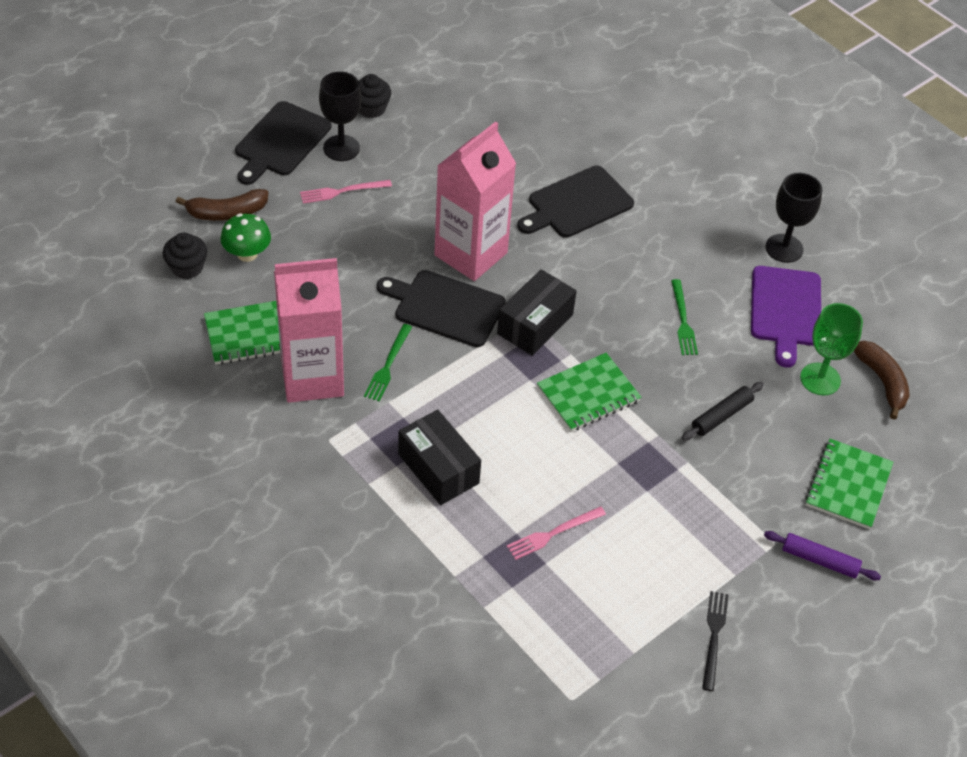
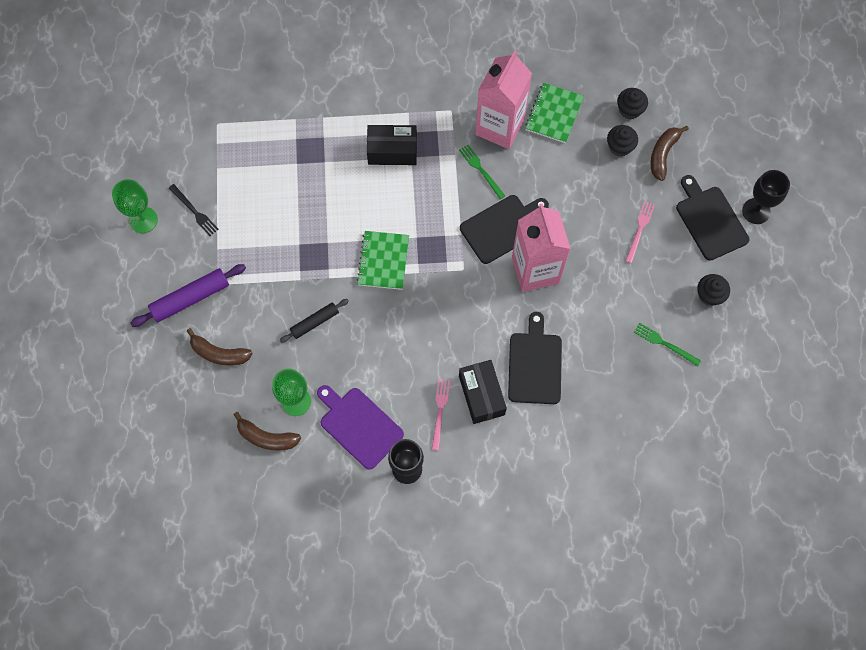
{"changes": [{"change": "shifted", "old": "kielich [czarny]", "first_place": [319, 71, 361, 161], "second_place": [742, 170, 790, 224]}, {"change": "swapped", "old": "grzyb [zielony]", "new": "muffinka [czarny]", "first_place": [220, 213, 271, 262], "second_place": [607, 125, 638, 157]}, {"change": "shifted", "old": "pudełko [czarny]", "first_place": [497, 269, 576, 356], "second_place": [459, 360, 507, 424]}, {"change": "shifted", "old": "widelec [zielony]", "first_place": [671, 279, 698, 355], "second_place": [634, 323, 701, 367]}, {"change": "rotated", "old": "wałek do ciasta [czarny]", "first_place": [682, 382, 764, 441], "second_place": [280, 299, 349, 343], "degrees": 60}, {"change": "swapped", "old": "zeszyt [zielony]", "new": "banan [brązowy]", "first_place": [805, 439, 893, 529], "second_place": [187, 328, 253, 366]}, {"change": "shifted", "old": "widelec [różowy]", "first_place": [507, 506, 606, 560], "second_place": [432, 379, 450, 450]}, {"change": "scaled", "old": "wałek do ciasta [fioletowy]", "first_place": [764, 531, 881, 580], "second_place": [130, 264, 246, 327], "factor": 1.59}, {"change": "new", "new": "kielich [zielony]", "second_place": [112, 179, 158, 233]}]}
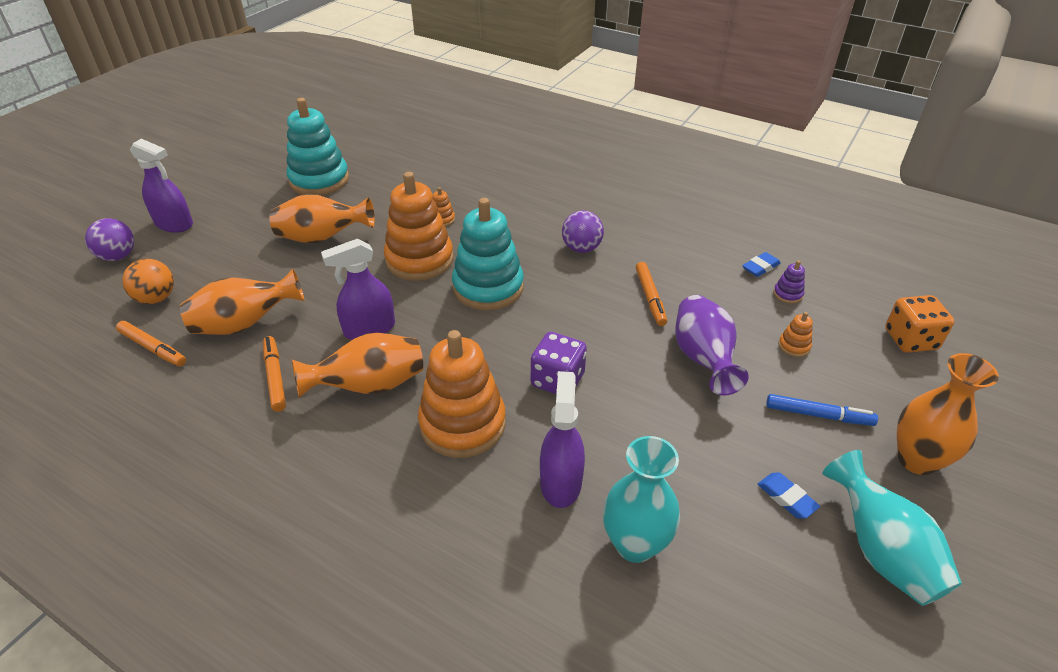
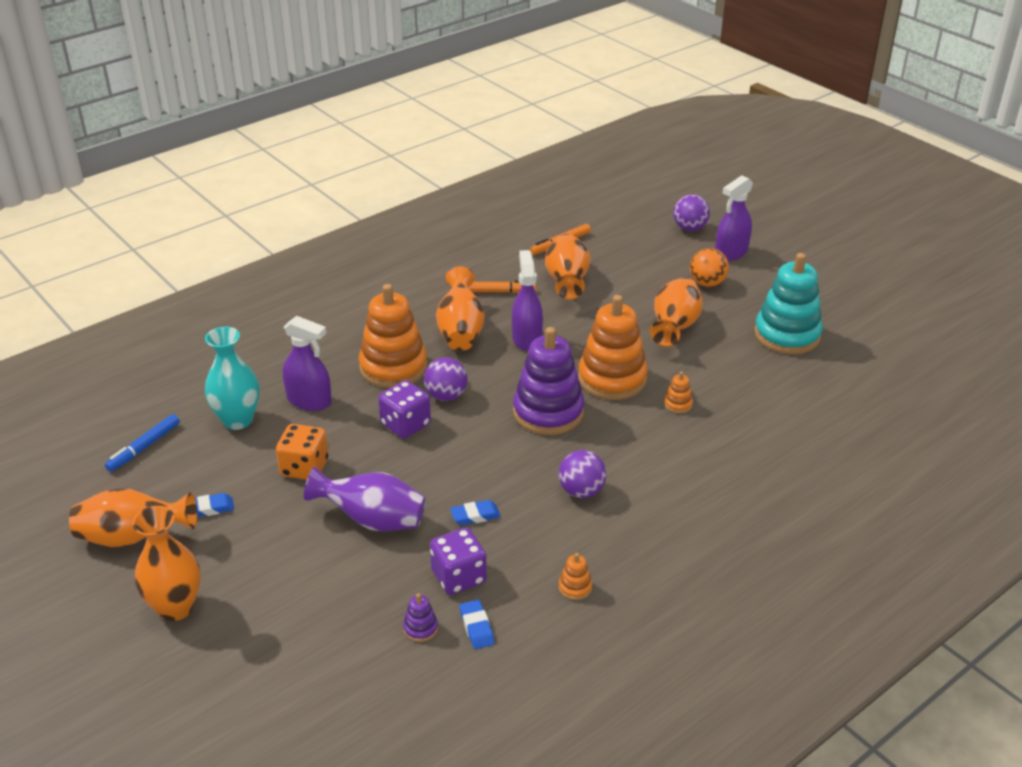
{"changes": [{"change": "repainted", "old": "zabawka nakładanka [turkusowy]", "new": "zabawka nakładanka [fioletowy]", "first_place": [452, 198, 524, 310], "second_place": [513, 327, 584, 435]}, {"change": "shifted", "old": "piłka [pomarańczowy]", "first_place": [122, 259, 174, 304], "second_place": [690, 248, 729, 287]}, {"change": "swapped", "old": "flamaster [pomarańczowy]", "new": "gumka do mazania [niebieski]", "first_place": [636, 262, 667, 326], "second_place": [450, 500, 501, 525]}, {"change": "shifted", "old": "kostka do gry [pomarańczowy]", "first_place": [885, 295, 954, 353], "second_place": [276, 424, 328, 480]}, {"change": "shifted", "old": "zabawka nakładanka [pomarańczowy]", "first_place": [778, 312, 813, 357], "second_place": [559, 553, 592, 600]}, {"change": "shifted", "old": "flamaster [niebieski]", "first_place": [766, 394, 878, 426], "second_place": [105, 414, 180, 472]}, {"change": "repainted", "old": "wazon [turkusowy]", "new": "wazon [pomarańczowy]", "first_place": [822, 450, 962, 606], "second_place": [69, 488, 197, 547]}, {"change": "new", "new": "piłka [fioletowy]", "second_place": [424, 357, 468, 401]}, {"change": "new", "new": "kostka do gry [fioletowy]", "second_place": [430, 528, 487, 595]}]}
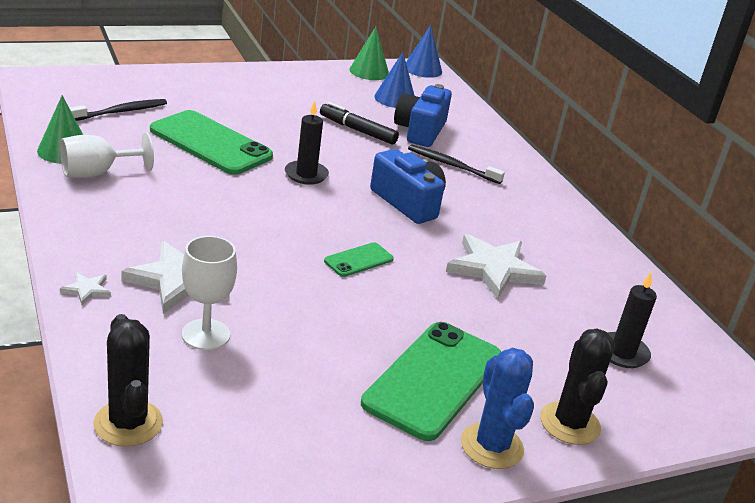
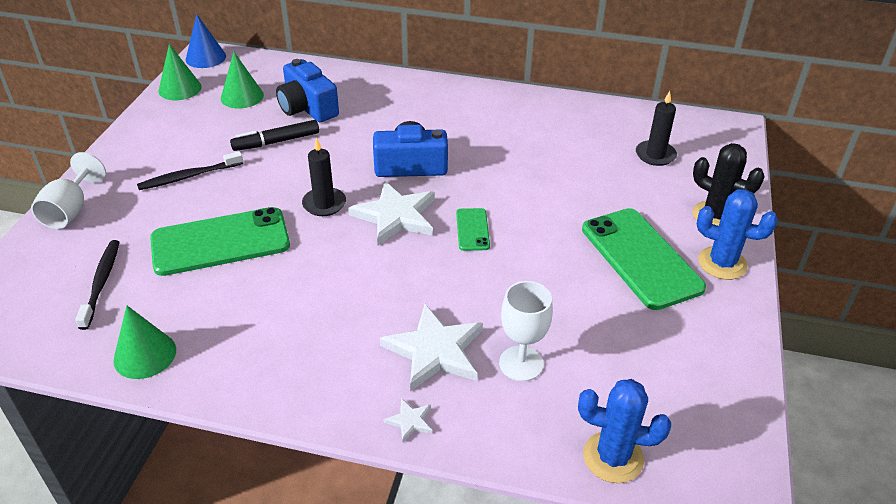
{"changes": [{"change": "repainted", "old": "stożek [niebieski]", "new": "stożek [zielony]", "first_place": [374, 52, 415, 108], "second_place": [221, 52, 264, 108]}, {"change": "shifted", "old": "kielich [biały]", "first_place": [60, 132, 154, 178], "second_place": [31, 152, 106, 229]}, {"change": "shifted", "old": "szczoteczka do zębów [czarny]", "first_place": [408, 145, 505, 184], "second_place": [137, 151, 243, 190]}, {"change": "shifted", "old": "gwiazda [biały]", "first_place": [446, 234, 546, 300], "second_place": [348, 181, 435, 246]}, {"change": "repainted", "old": "kaktus [czarny]", "new": "kaktus [niebieski]", "first_place": [94, 314, 163, 447], "second_place": [578, 379, 671, 483]}]}
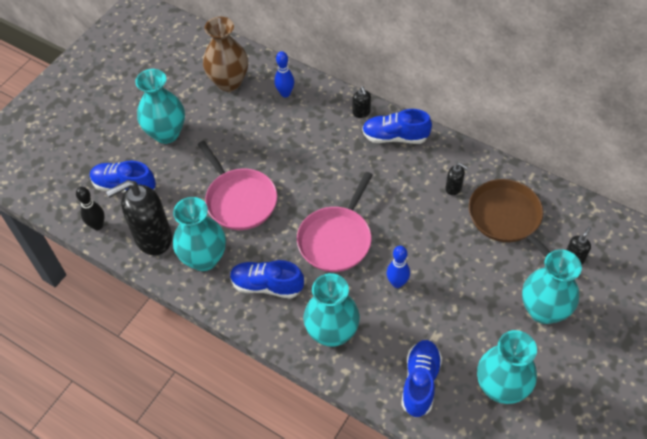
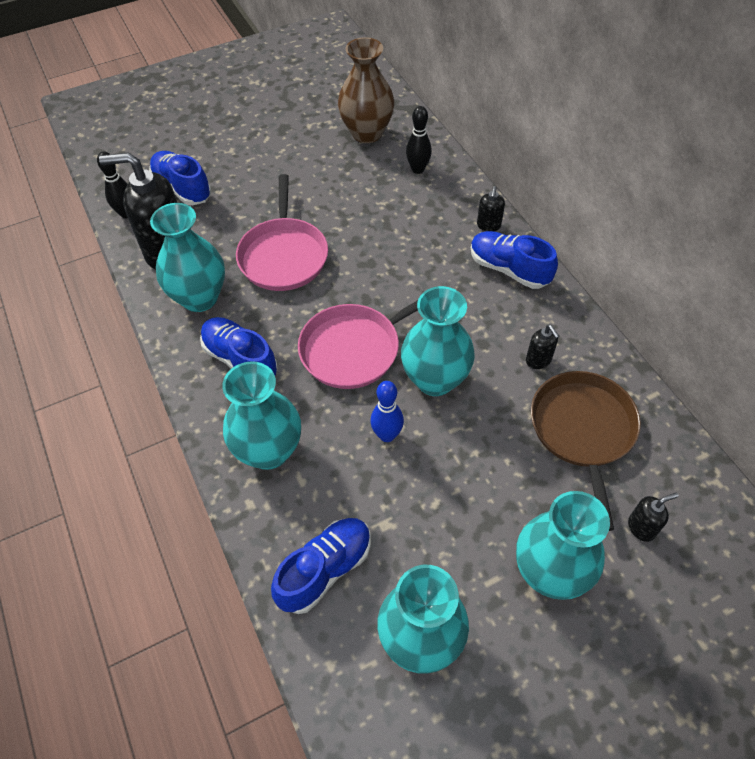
{"changes": [{"change": "repainted", "old": "kręgiel [niebieski]", "new": "kręgiel [czarny]", "first_place": [274, 51, 294, 97], "second_place": [406, 106, 432, 174]}, {"change": "shifted", "old": "wazon [turkusowy]", "first_place": [135, 69, 185, 144], "second_place": [401, 286, 475, 396]}]}
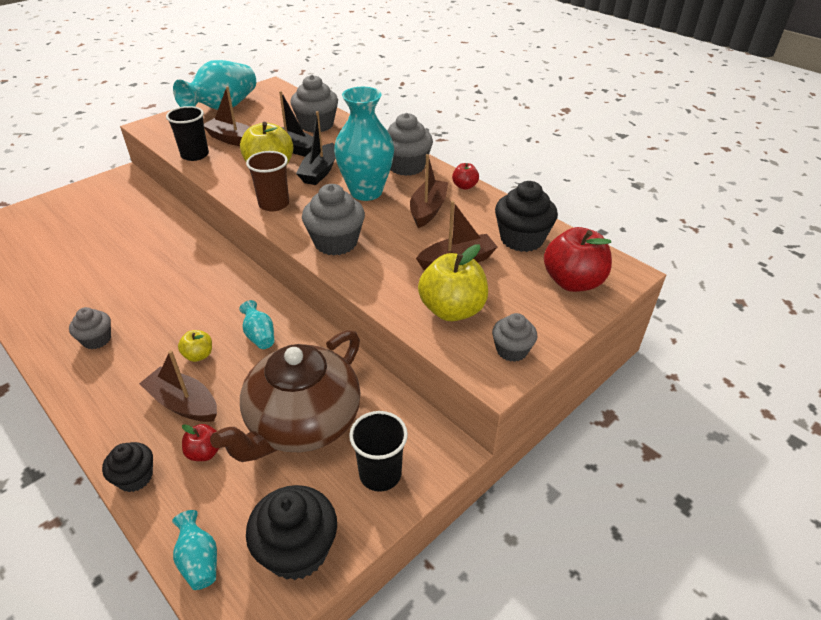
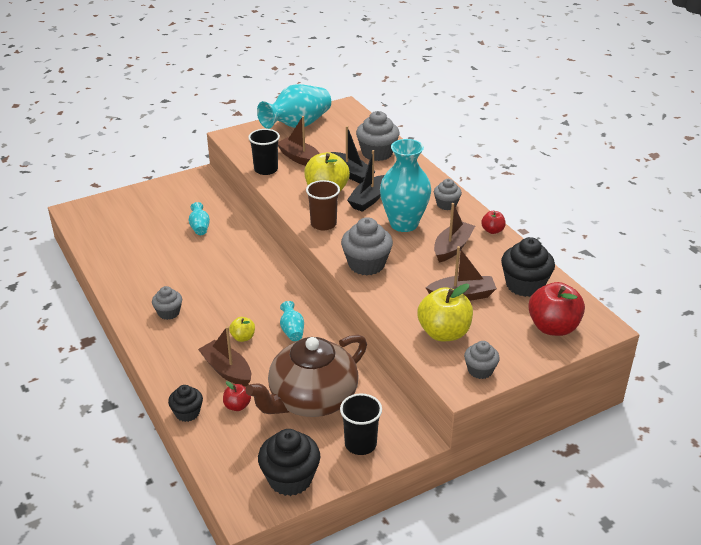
{"changes": [{"change": "scaled", "old": "muffinka [szary]", "first_place": [387, 113, 433, 176], "second_place": [434, 179, 462, 210], "factor": 0.6}, {"change": "shifted", "old": "wazon [turkusowy]", "first_place": [172, 510, 217, 590], "second_place": [189, 202, 210, 235]}]}
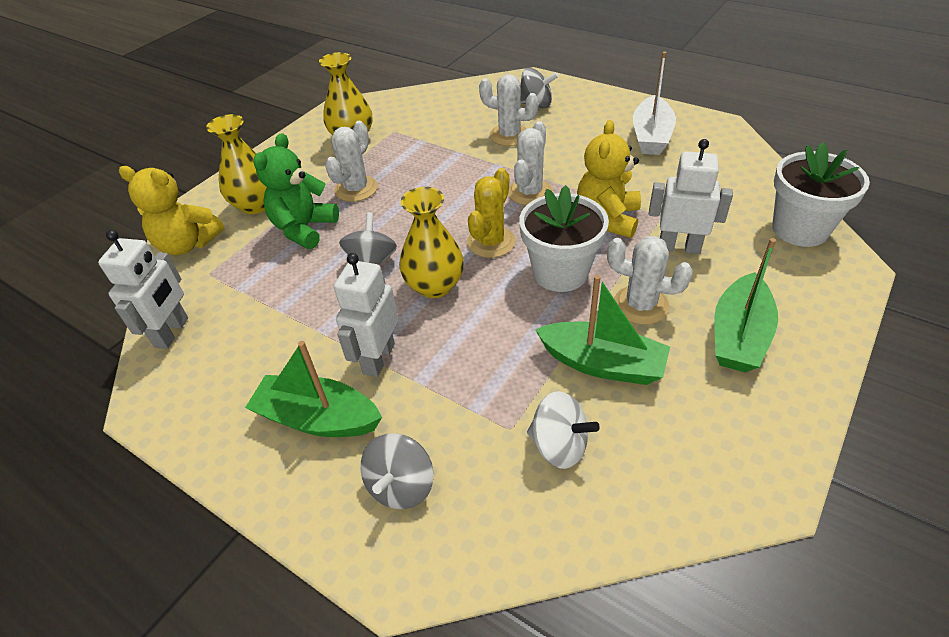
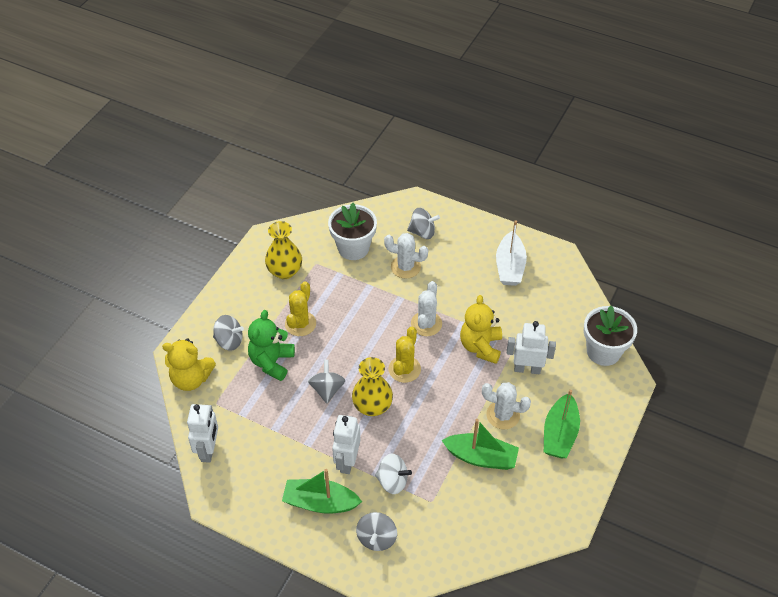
{"changes": [{"change": "swapped", "old": "wazon [żółty]", "new": "bączek [szary]", "first_place": [206, 114, 267, 214], "second_place": [213, 315, 244, 351]}, {"change": "repainted", "old": "kaktus [biały]", "new": "kaktus [żółty]", "first_place": [325, 121, 378, 202], "second_place": [285, 281, 316, 336]}, {"change": "shifted", "old": "doniczka [biały]", "first_place": [519, 185, 609, 292], "second_place": [328, 203, 377, 260]}, {"change": "shifted", "old": "bączek [biały]", "first_place": [527, 391, 600, 469], "second_place": [375, 454, 412, 494]}]}
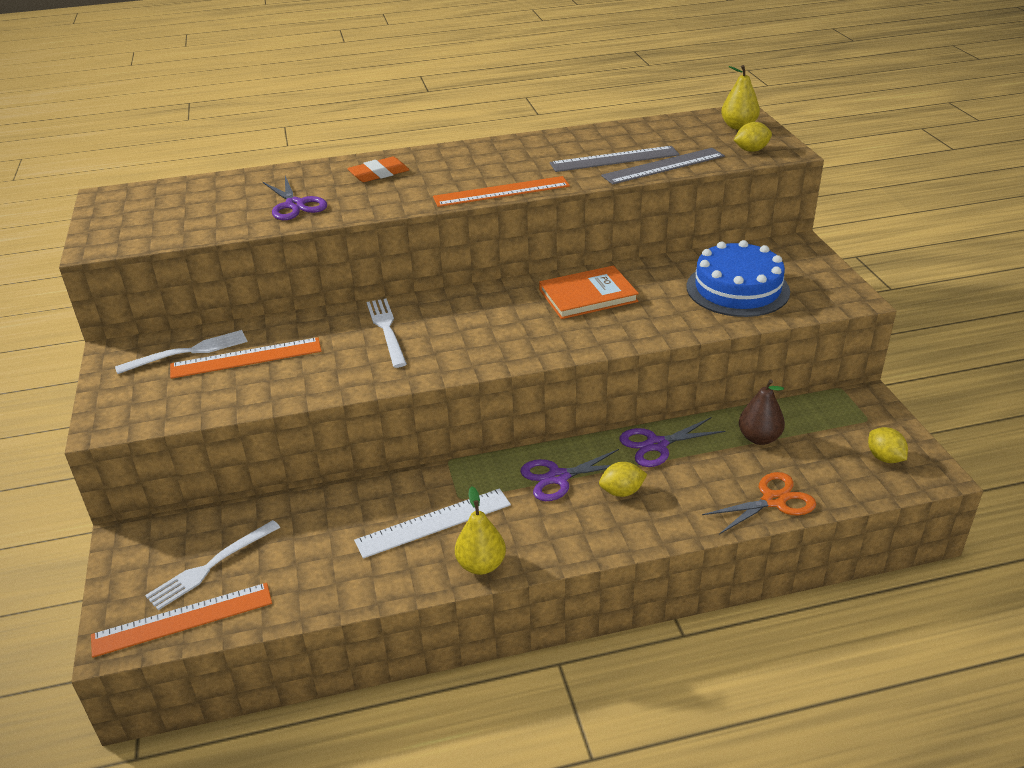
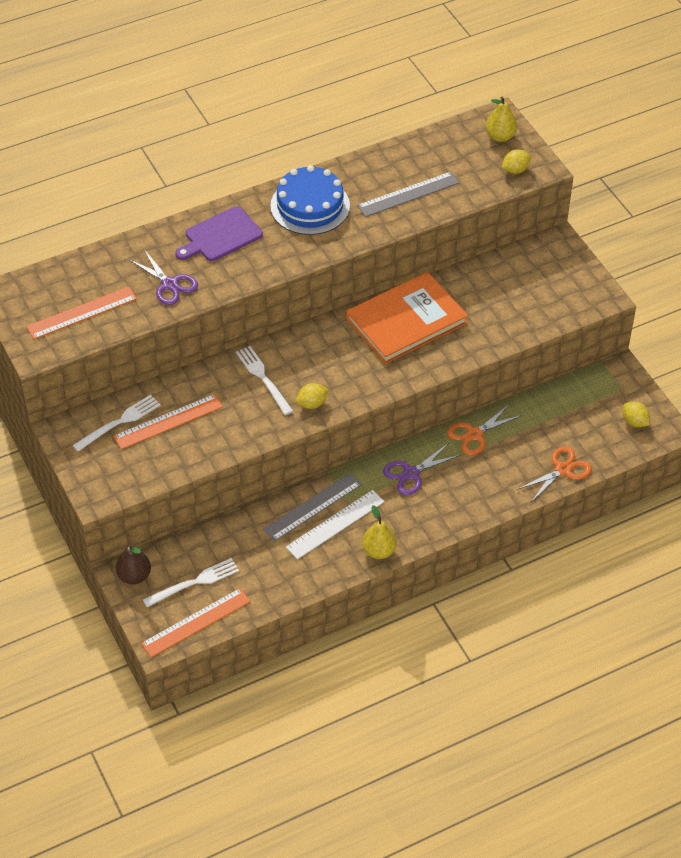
{"changes": [{"change": "shifted", "old": "linijka [szary]", "first_place": [601, 148, 725, 184], "second_place": [263, 473, 362, 542]}, {"change": "swapped", "old": "gumka do mazania [pomarańczowy]", "new": "deska do krojenia [fioletowy]", "first_place": [347, 157, 409, 182], "second_place": [175, 206, 263, 261]}, {"change": "shifted", "old": "linijka [pomarańczowy]", "first_place": [433, 176, 570, 207], "second_place": [26, 286, 137, 339]}, {"change": "shifted", "old": "tort [niebieski]", "first_place": [686, 240, 790, 317], "second_place": [270, 165, 350, 235]}, {"change": "scaled", "old": "książka [pomarańczowy]", "first_place": [539, 265, 639, 319], "second_place": [346, 272, 468, 364], "factor": 1.53}, {"change": "shifted", "old": "gruszka [brązowy]", "first_place": [739, 380, 785, 445], "second_place": [116, 543, 151, 584]}, {"change": "repainted", "old": "nożyczki [fioletowy]", "new": "nożyczki [pomarańczowy]", "first_place": [620, 417, 725, 467], "second_place": [447, 404, 522, 455]}, {"change": "shifted", "old": "cytryna [żółty]", "first_place": [599, 462, 647, 497], "second_place": [296, 383, 329, 409]}, {"change": "rotated", "old": "widelec [biały]", "first_place": [145, 520, 280, 610], "second_place": [143, 558, 239, 607], "degrees": -150}]}
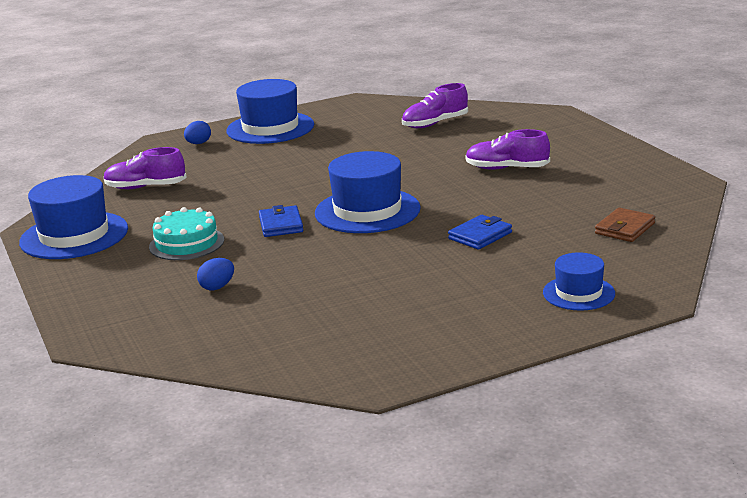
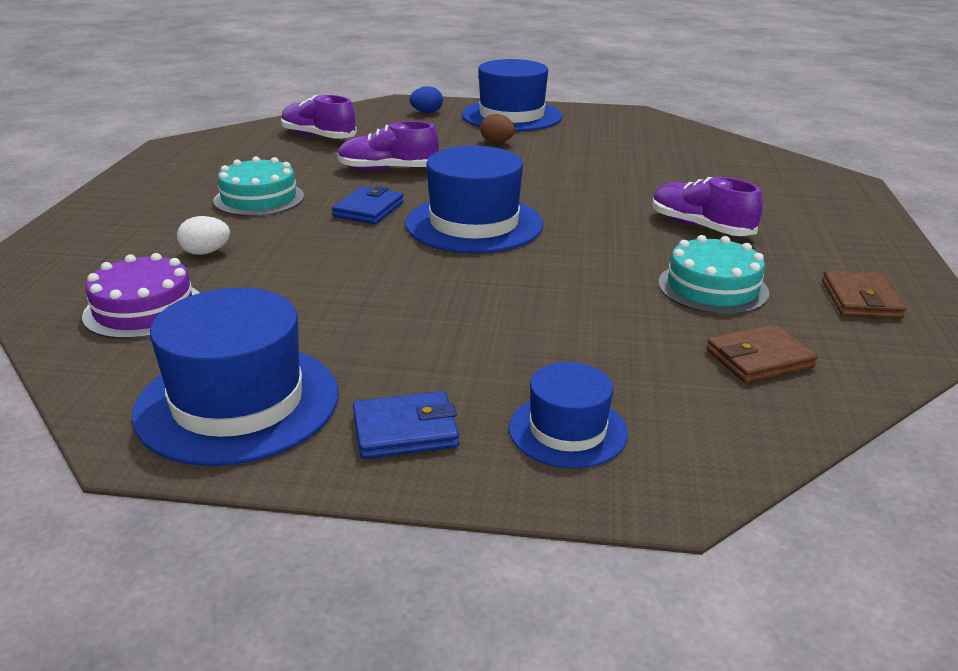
{"changes": [{"change": "shifted", "old": "but [fioletowy]", "first_place": [402, 83, 468, 128], "second_place": [337, 121, 439, 171]}, {"change": "shifted", "old": "kapelusz [niebieski]", "first_place": [19, 175, 128, 259], "second_place": [132, 288, 339, 466]}, {"change": "shifted", "old": "portfel [niebieski]", "first_place": [448, 215, 512, 250], "second_place": [353, 391, 459, 459]}, {"change": "repainted", "old": "jajko [niebieski]", "new": "jajko [biały]", "first_place": [197, 258, 234, 290], "second_place": [177, 216, 230, 255]}, {"change": "new", "new": "jajko [brązowy]", "second_place": [480, 114, 515, 143]}, {"change": "new", "new": "tort [turkusowy]", "second_place": [658, 235, 769, 314]}, {"change": "new", "new": "tort [fioletowy]", "second_place": [82, 253, 199, 339]}, {"change": "new", "new": "portfel [brązowy]", "second_place": [822, 270, 906, 318]}]}
